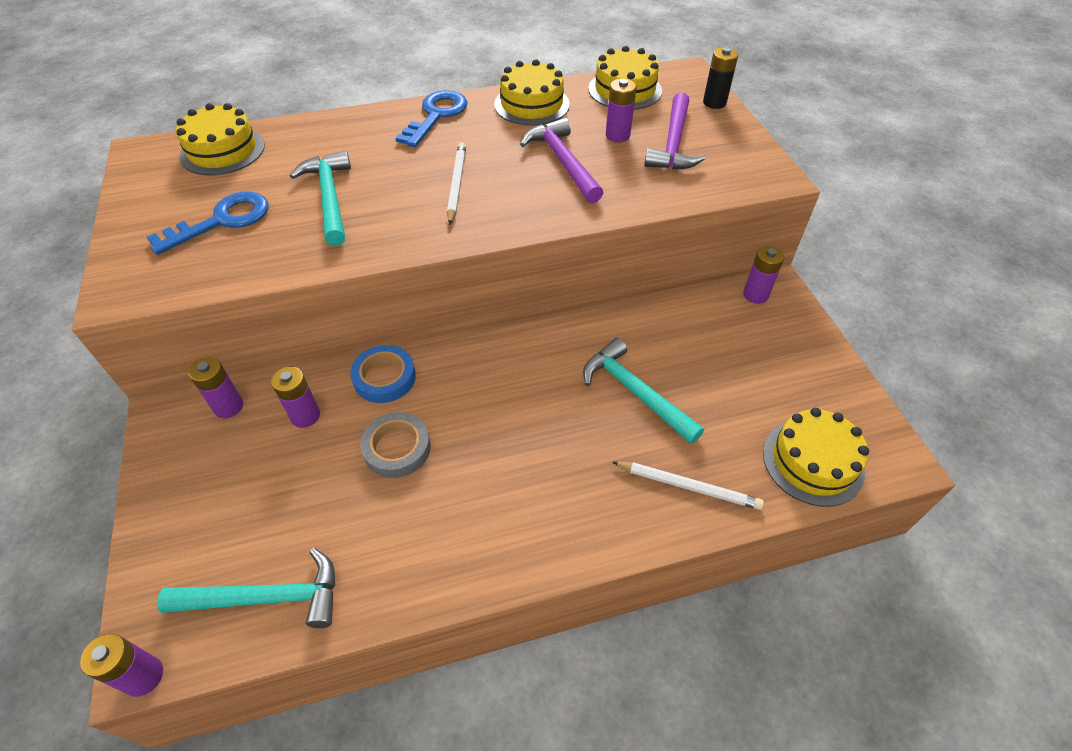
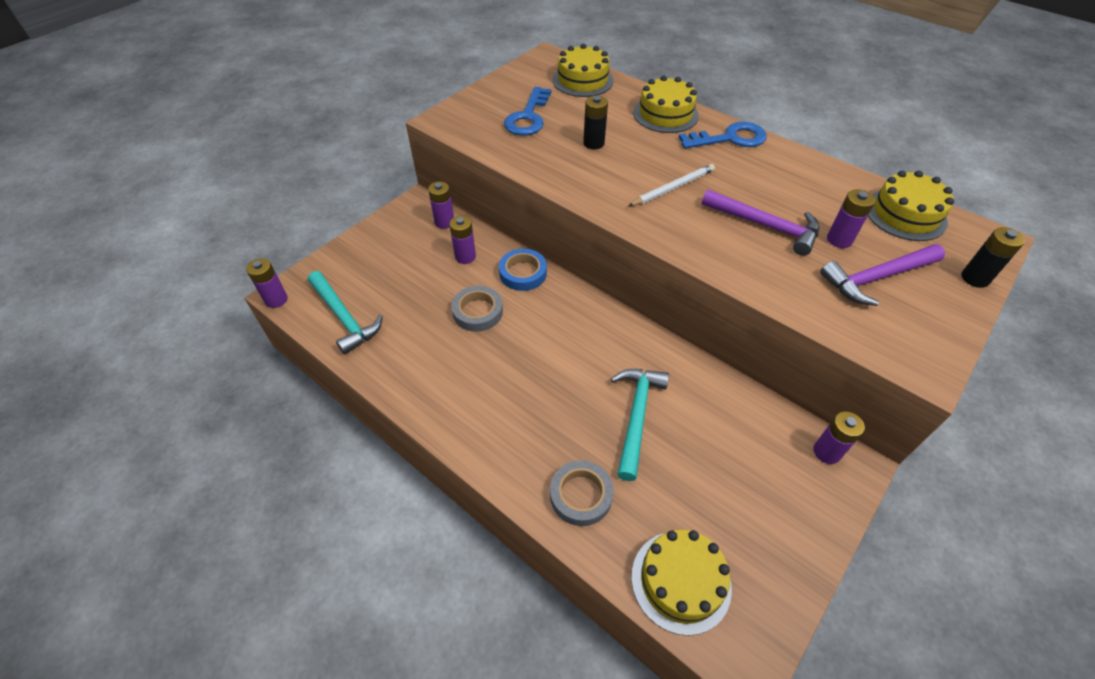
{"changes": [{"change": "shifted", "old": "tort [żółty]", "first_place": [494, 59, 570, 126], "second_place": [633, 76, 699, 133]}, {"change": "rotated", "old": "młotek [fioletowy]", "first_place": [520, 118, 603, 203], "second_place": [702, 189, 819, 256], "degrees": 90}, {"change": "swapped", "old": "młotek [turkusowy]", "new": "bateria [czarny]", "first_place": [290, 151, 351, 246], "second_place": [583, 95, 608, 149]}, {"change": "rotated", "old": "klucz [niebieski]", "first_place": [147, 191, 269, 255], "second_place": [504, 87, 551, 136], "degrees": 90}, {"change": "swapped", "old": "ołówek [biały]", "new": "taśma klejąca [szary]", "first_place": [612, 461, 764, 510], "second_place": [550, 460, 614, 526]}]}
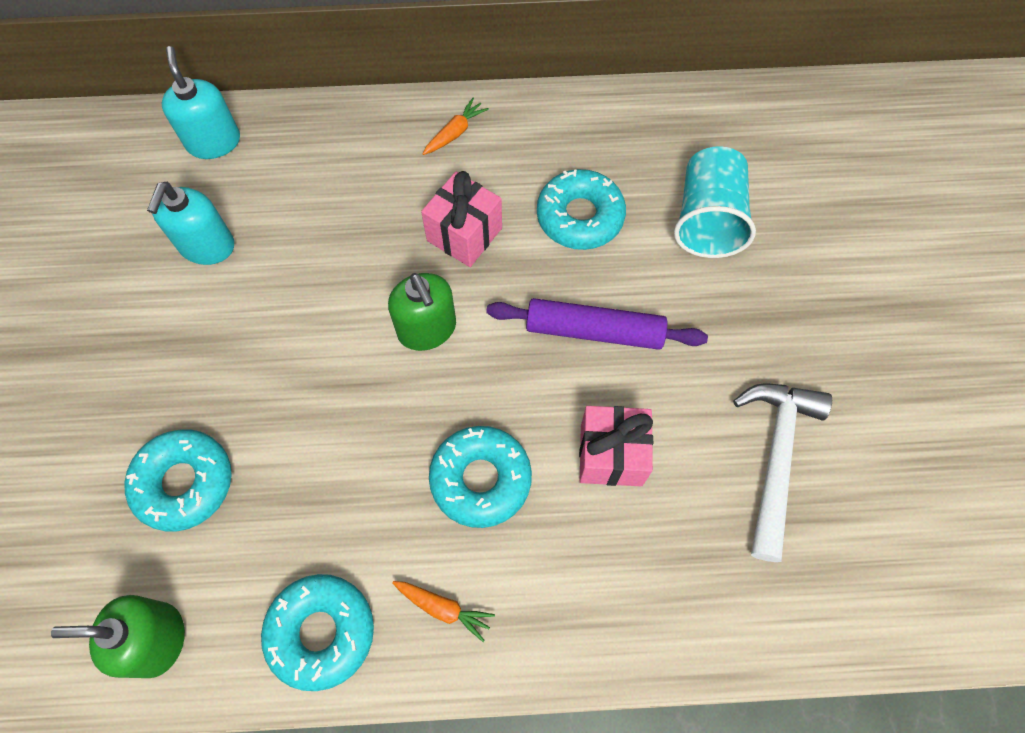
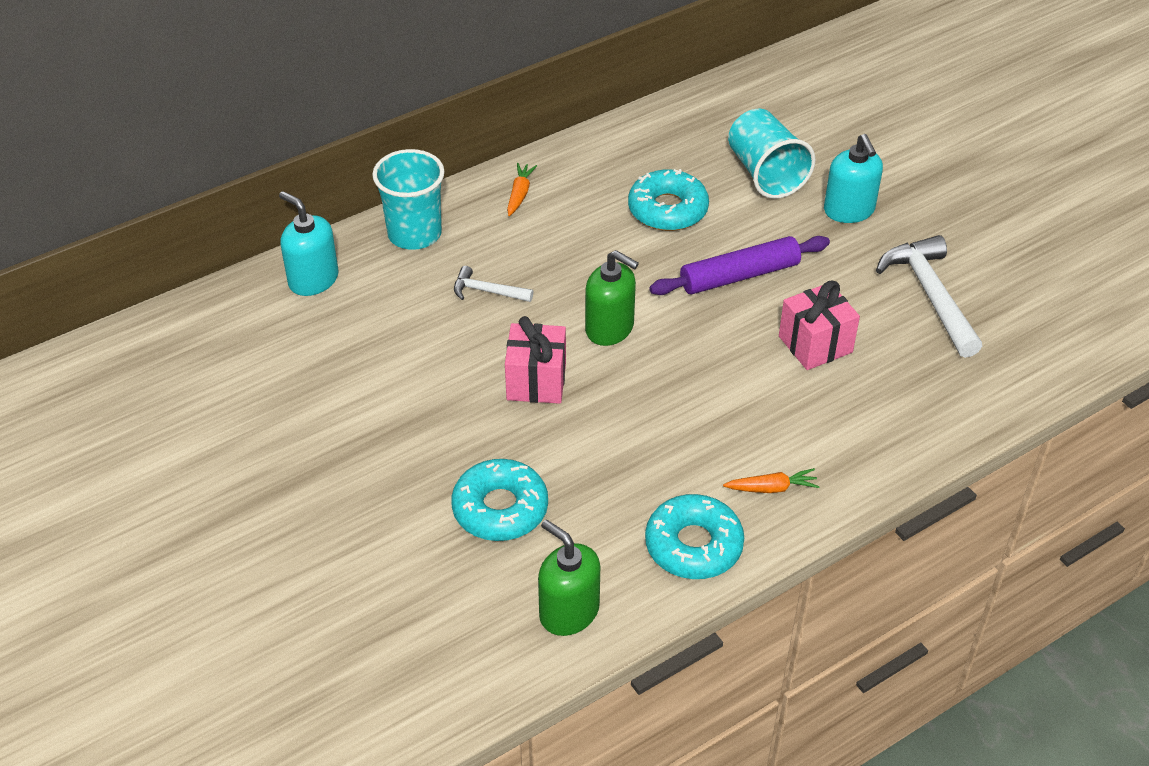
{"changes": [{"change": "shifted", "old": "prezent [różowy]", "first_place": [421, 171, 502, 267], "second_place": [505, 316, 566, 404]}, {"change": "shifted", "old": "dozownik mydła [turkusowy]", "first_place": [147, 182, 234, 265], "second_place": [824, 134, 883, 223]}, {"change": "gone", "old": "donut [turkusowy]", "first_place": [429, 426, 532, 528]}, {"change": "rotated", "old": "dozownik mydła [zielony]", "first_place": [51, 595, 185, 678], "second_place": [538, 520, 600, 636], "degrees": 75}, {"change": "new", "new": "szklanka [turkusowy]", "second_place": [372, 149, 445, 250]}, {"change": "new", "new": "młotek [biały]", "second_place": [454, 266, 533, 302]}]}
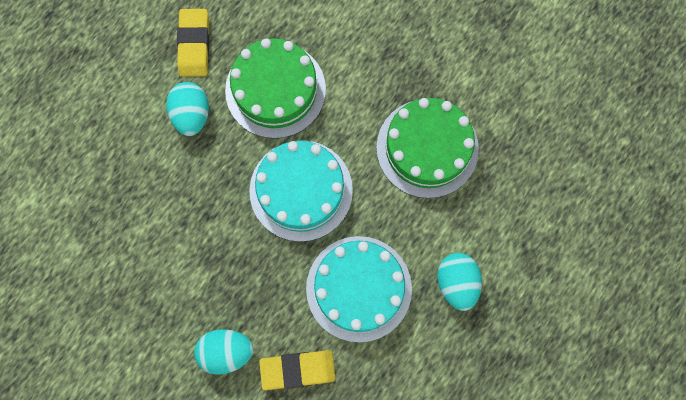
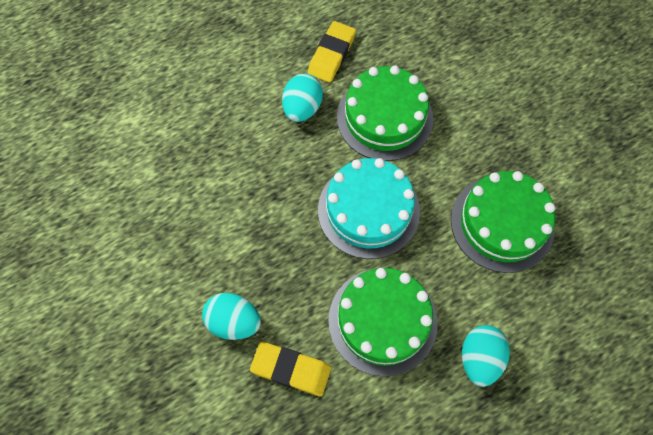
{"changes": [{"change": "repainted", "old": "tort [turkusowy]", "new": "tort [zielony]", "first_place": [306, 236, 412, 342], "second_place": [328, 268, 438, 377]}]}
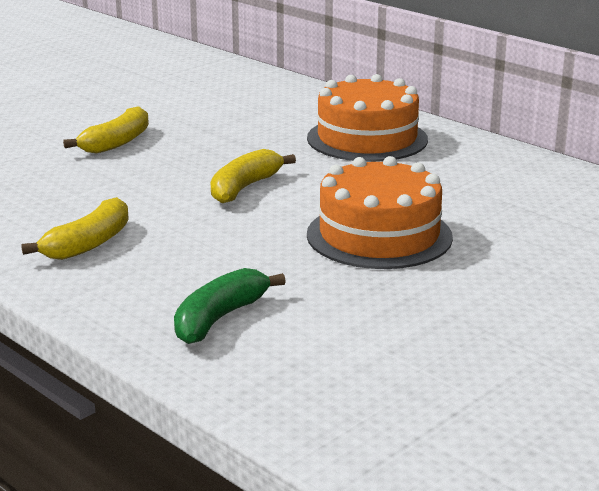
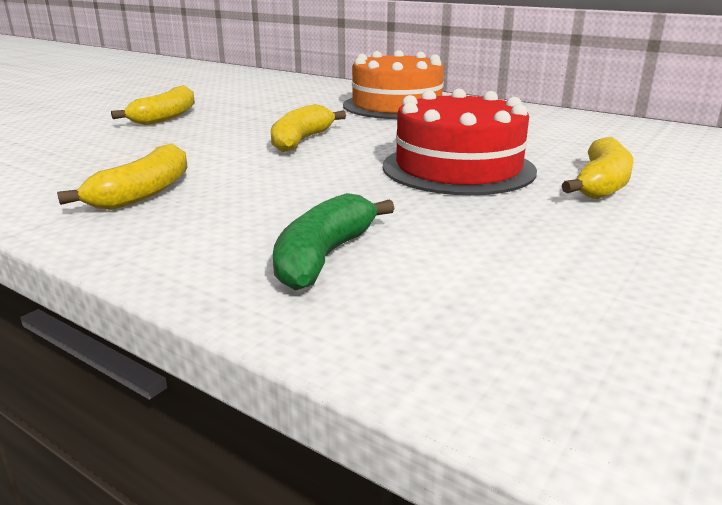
{"changes": [{"change": "repainted", "old": "tort [pomarańczowy]", "new": "tort [czerwony]", "first_place": [307, 156, 453, 269], "second_place": [383, 89, 537, 195]}, {"change": "new", "new": "banan [żółty]", "second_place": [562, 137, 634, 200]}]}
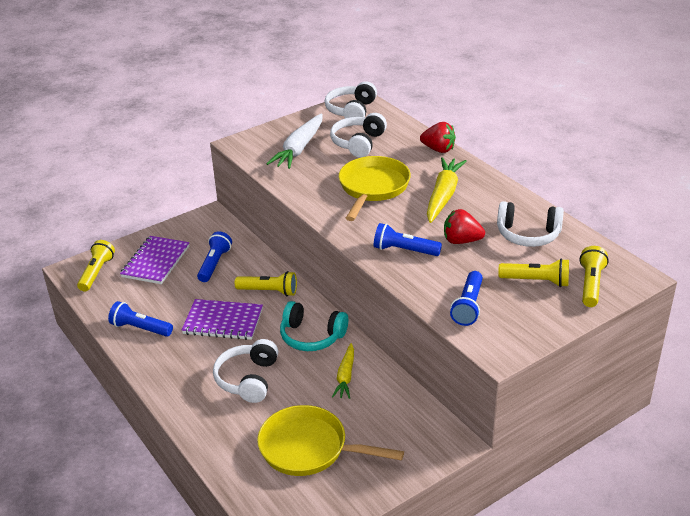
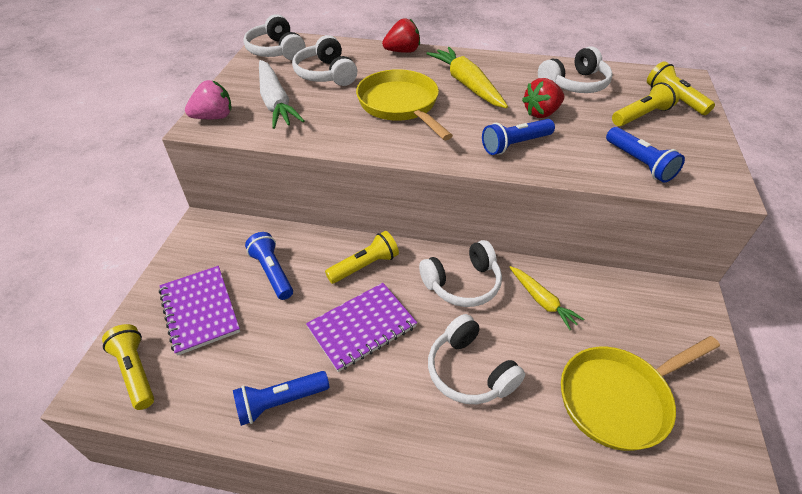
{"changes": [{"change": "repainted", "old": "słuchawki [turkusowy]", "new": "słuchawki [biały]", "first_place": [280, 301, 348, 351], "second_place": [419, 240, 502, 307]}, {"change": "new", "new": "truskawka [różowy]", "second_place": [185, 80, 232, 119]}]}
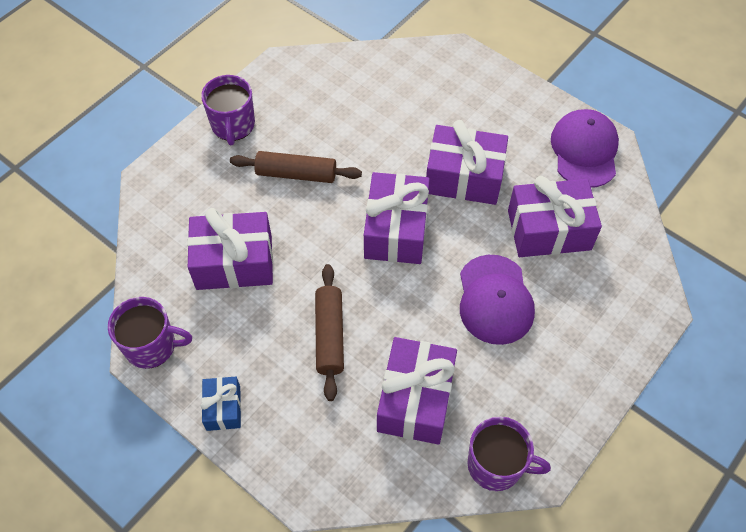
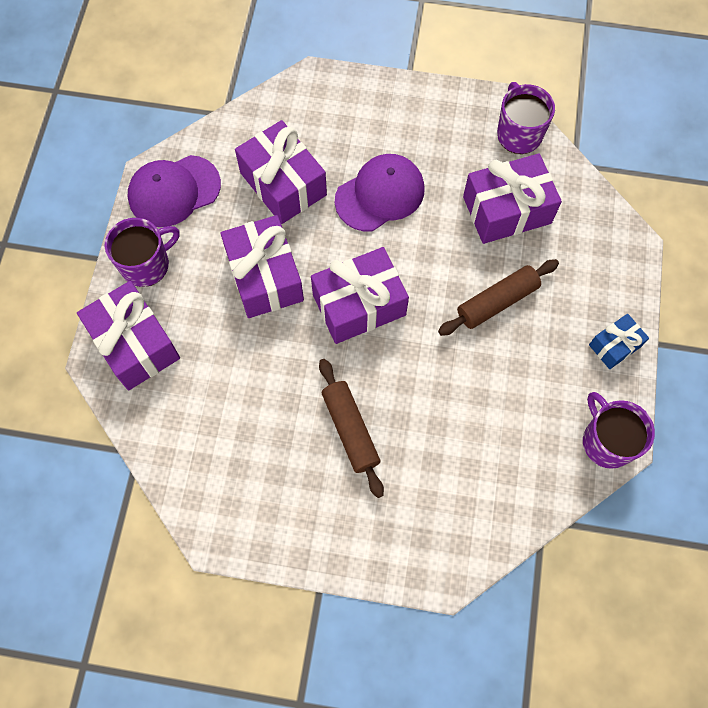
{"changes": [{"change": "shifted", "old": "kubek [fioletowy]", "first_place": [201, 75, 255, 145], "second_place": [105, 218, 180, 287]}, {"change": "shifted", "old": "prezent [fioletowy]", "first_place": [187, 208, 273, 290], "second_place": [77, 281, 180, 390]}]}
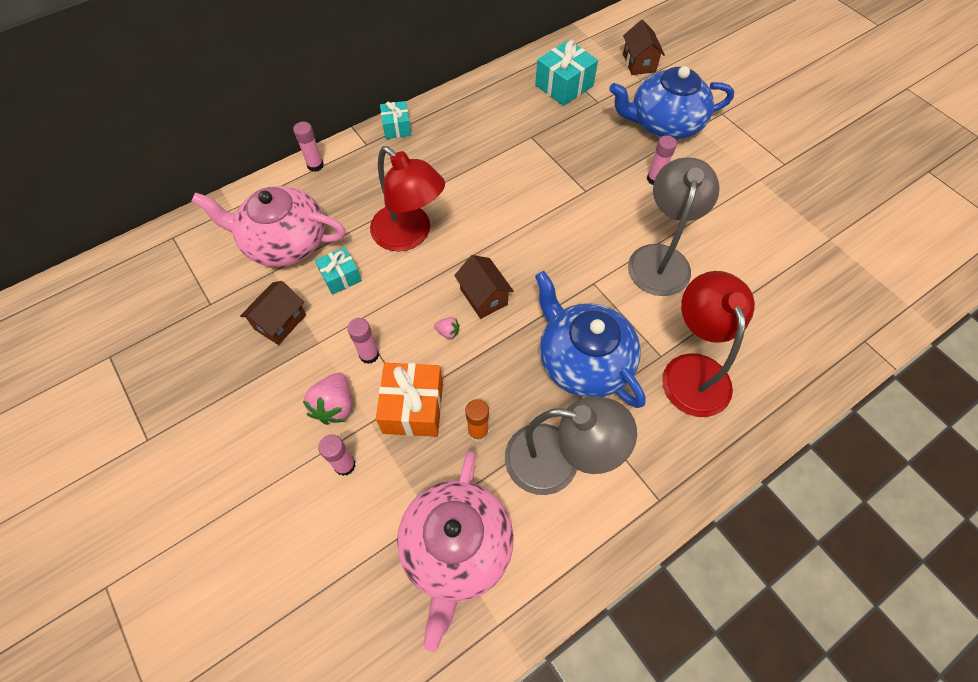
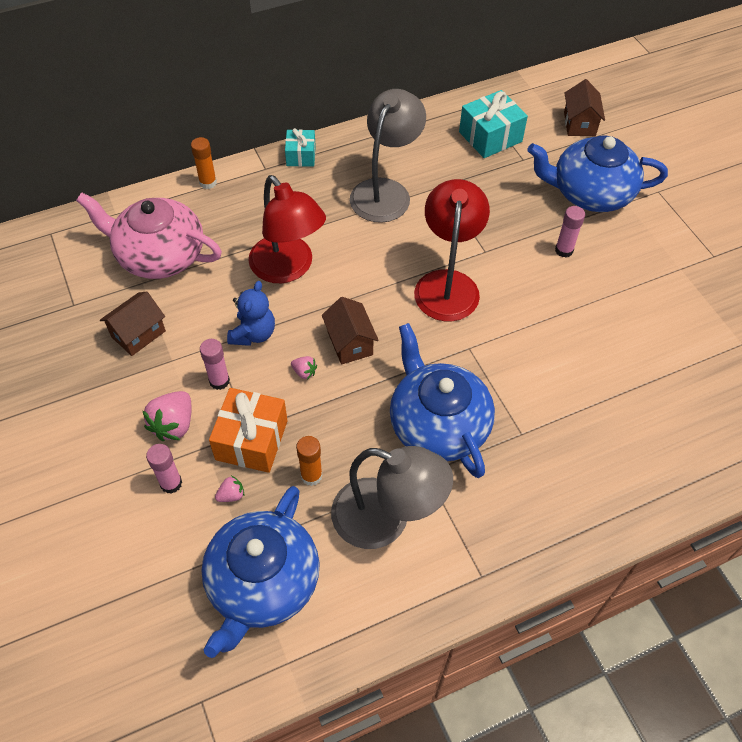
{"changes": [{"change": "repainted", "old": "klej w sztyfcie [różowy]", "new": "klej w sztyfcie [pomarańczowy]", "first_place": [293, 122, 324, 172], "second_place": [191, 137, 217, 189]}, {"change": "shifted", "old": "lampka [szary]", "first_place": [628, 157, 720, 296], "second_place": [350, 89, 426, 223]}, {"change": "gone", "old": "prezent [turkusowy]", "first_place": [315, 247, 362, 295]}, {"change": "shifted", "old": "lampka [czerwony]", "first_place": [662, 271, 755, 417], "second_place": [414, 179, 490, 321]}, {"change": "repainted", "old": "imbryk [różowy]", "new": "imbryk [niebieski]", "first_place": [397, 451, 514, 652], "second_place": [201, 486, 320, 658]}, {"change": "new", "new": "miś [niebieski]", "second_place": [227, 281, 275, 346]}, {"change": "new", "new": "truskawka [różowy]", "second_place": [215, 476, 245, 502]}]}
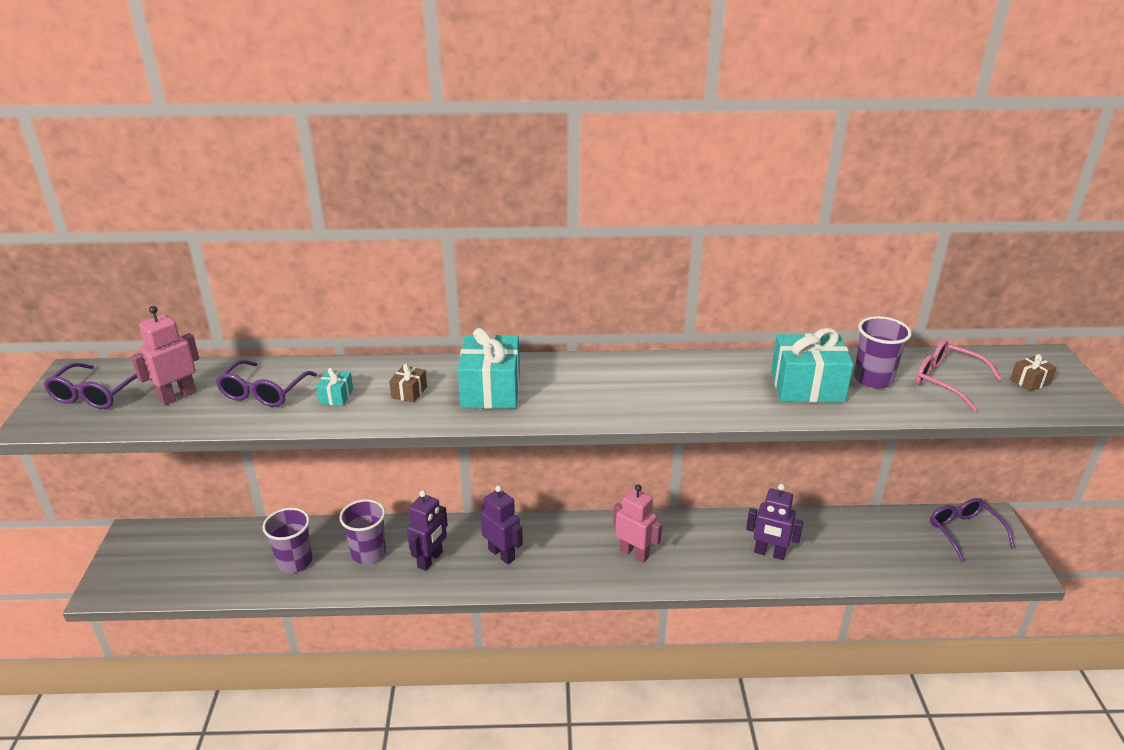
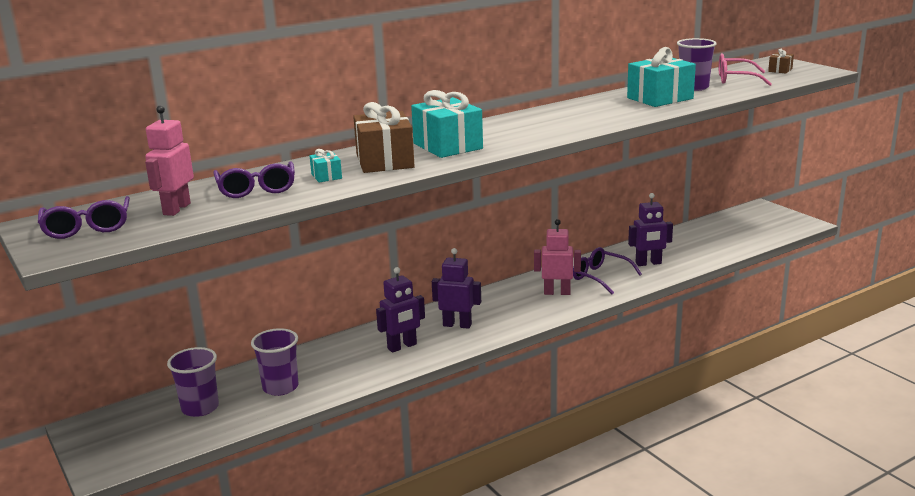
{"changes": [{"change": "scaled", "old": "prezent [brązowy]", "first_place": [389, 364, 427, 403], "second_place": [353, 102, 415, 173], "factor": 2.17}, {"change": "rotated", "old": "robot [fioletowy]", "first_place": [407, 490, 448, 571], "second_place": [376, 267, 425, 353], "degrees": 60}, {"change": "shifted", "old": "okulary [fioletowy]", "first_place": [930, 498, 1015, 563], "second_place": [573, 247, 642, 294]}, {"change": "shifted", "old": "szklanka [fioletowy]", "first_place": [339, 499, 386, 564], "second_place": [167, 347, 219, 417]}]}
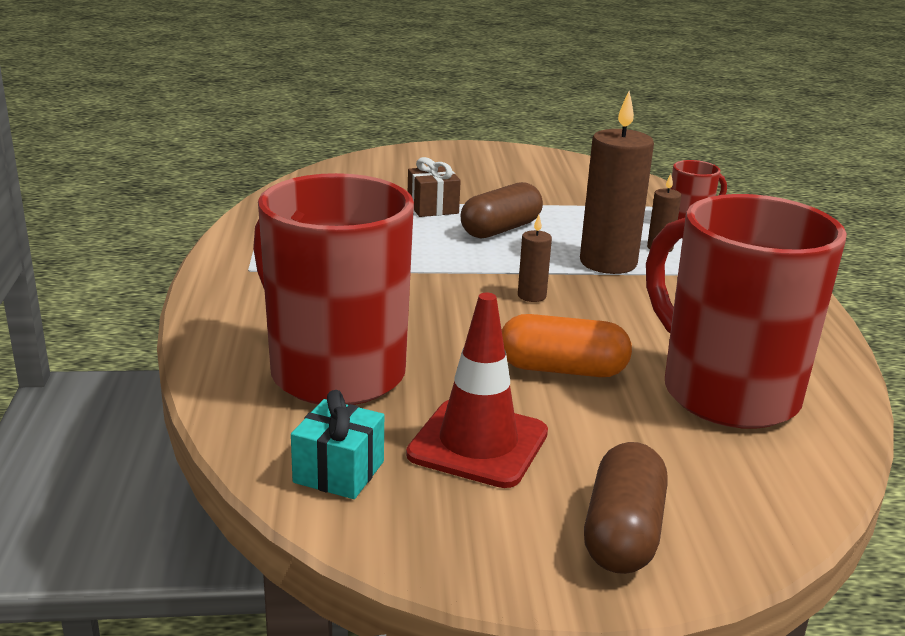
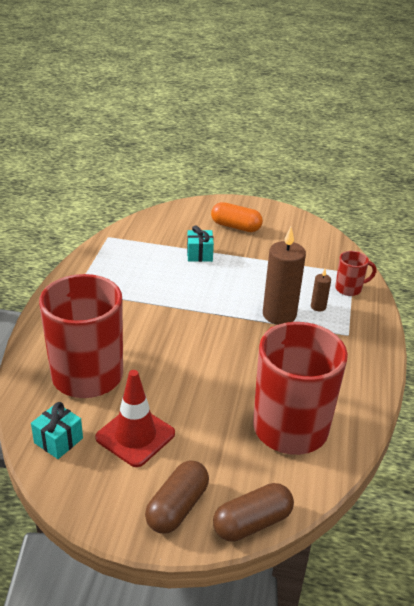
{"changes": [{"change": "repainted", "old": "prezent [brązowy]", "new": "prezent [turkusowy]", "first_place": [408, 157, 461, 217], "second_place": [187, 225, 214, 262]}, {"change": "shifted", "old": "kapsułka [brązowy]", "first_place": [461, 182, 543, 238], "second_place": [213, 483, 294, 542]}, {"change": "gone", "old": "świeca [brązowy]", "first_place": [518, 215, 552, 302]}, {"change": "shifted", "old": "kapsułka [pomarańczowy]", "first_place": [502, 314, 632, 377], "second_place": [211, 202, 263, 232]}]}
